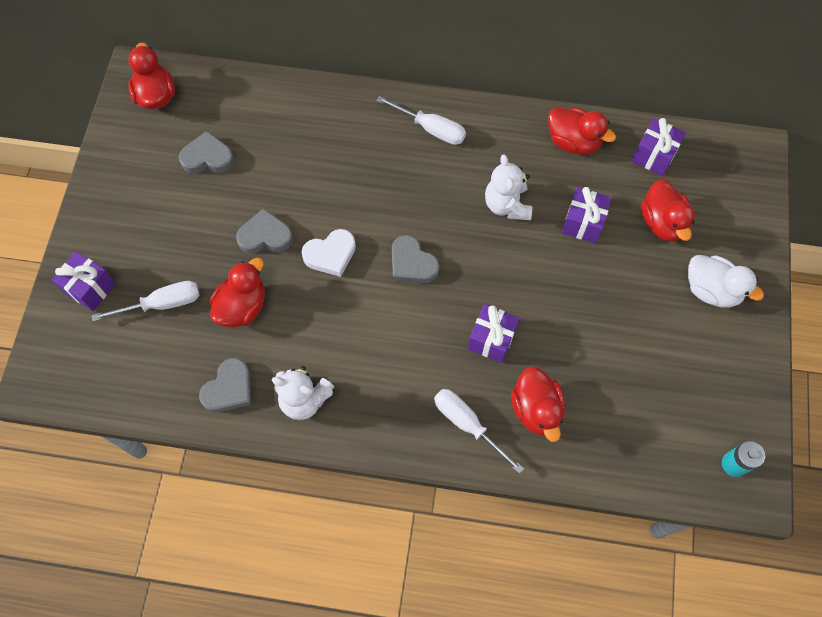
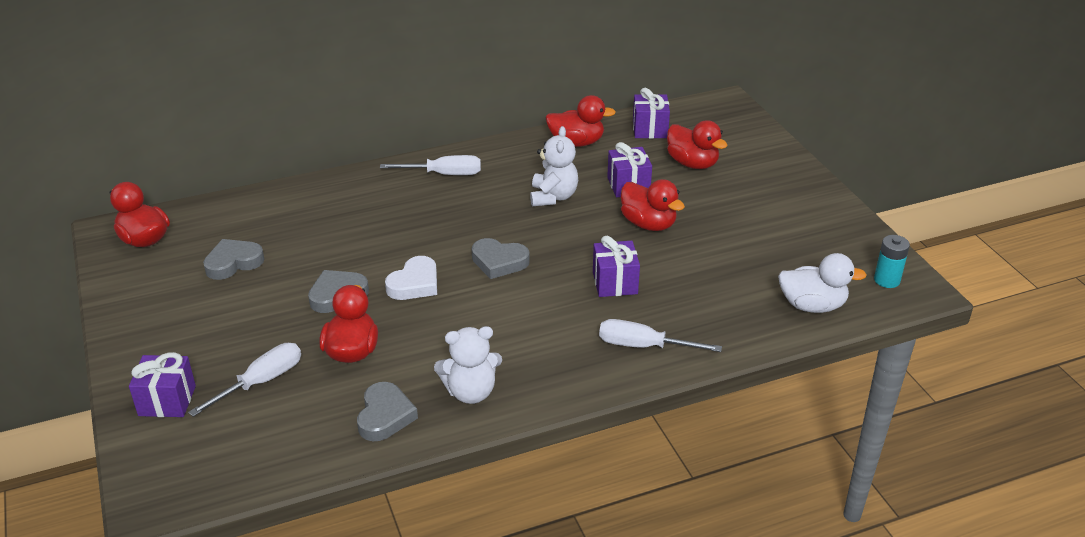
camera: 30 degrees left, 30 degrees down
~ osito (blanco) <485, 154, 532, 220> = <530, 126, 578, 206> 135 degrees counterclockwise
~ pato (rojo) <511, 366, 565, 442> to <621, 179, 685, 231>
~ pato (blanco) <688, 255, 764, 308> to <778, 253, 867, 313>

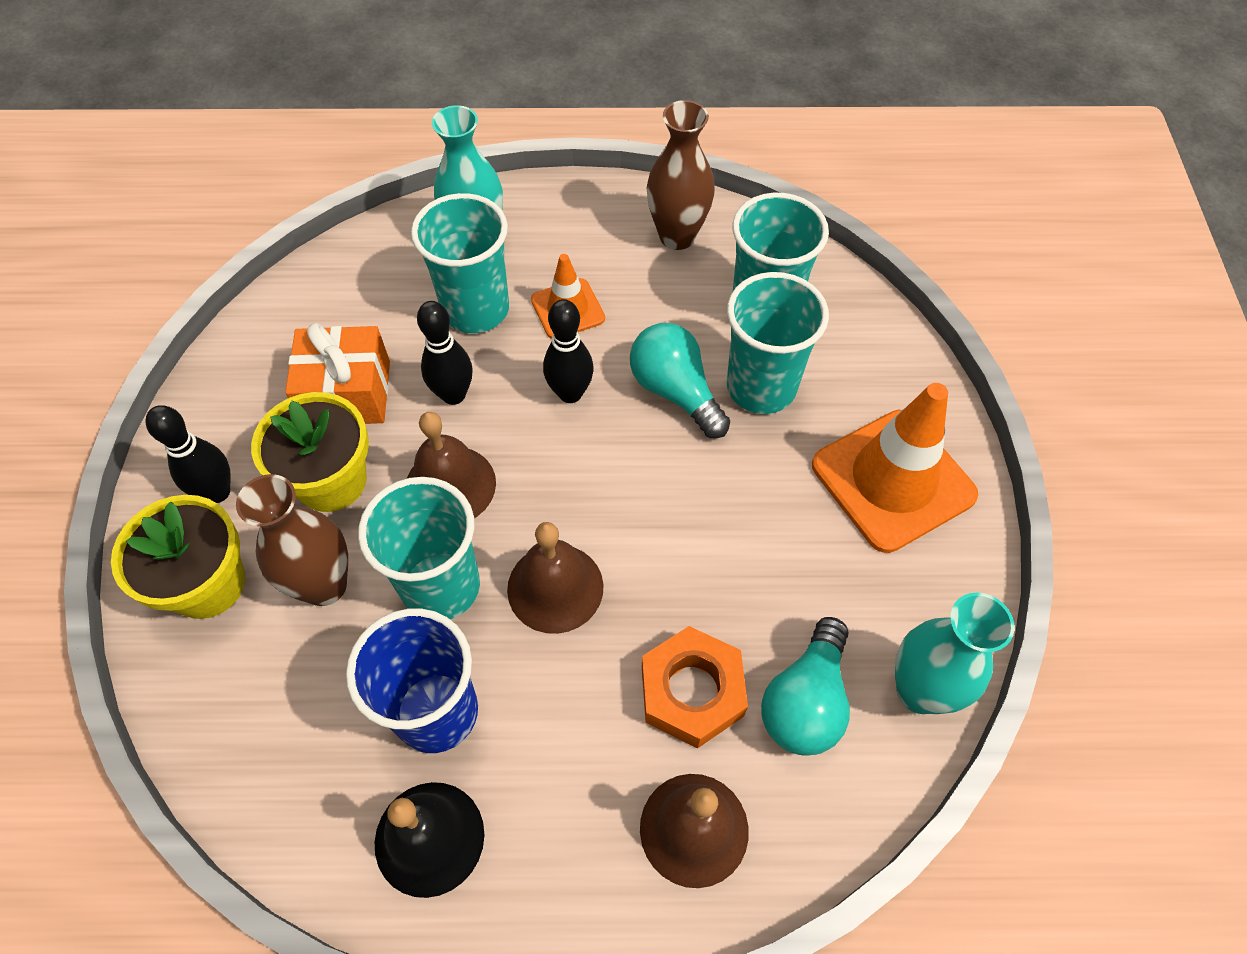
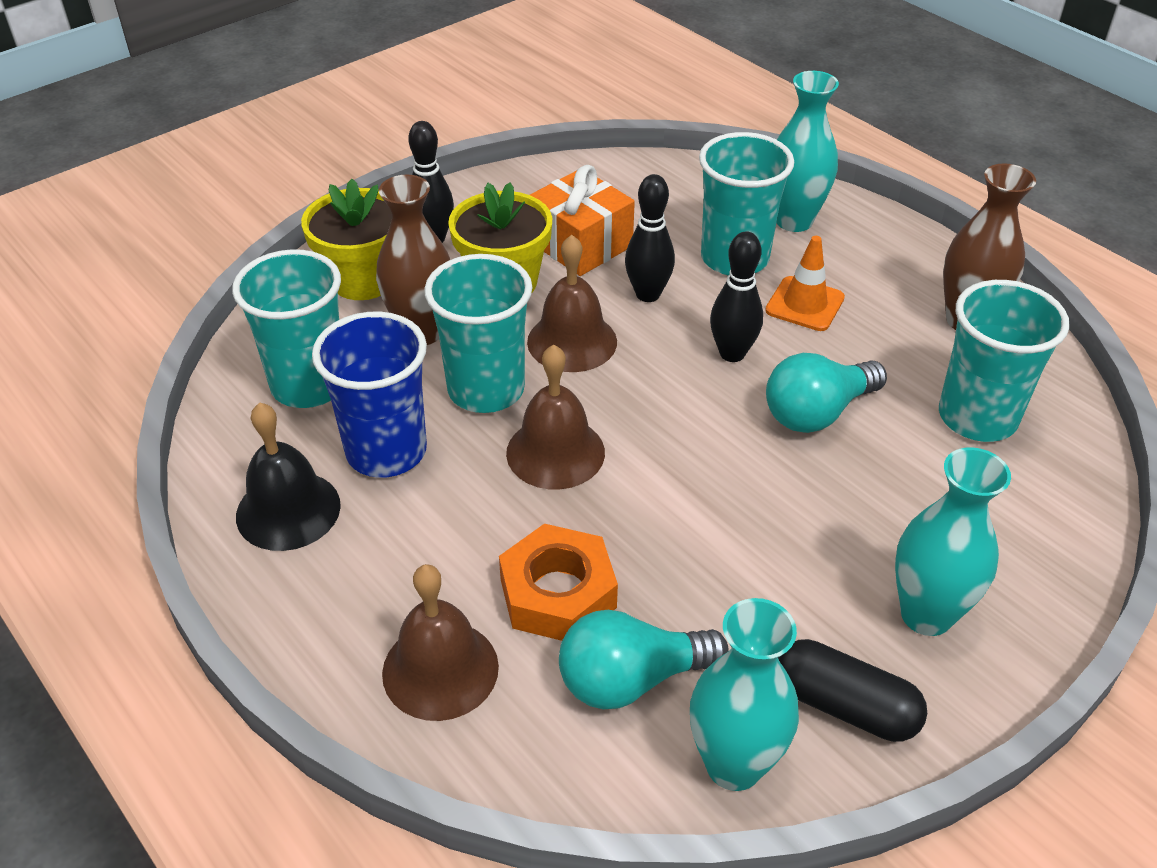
camera: 50 degrees right, 15 degrees down
~ vaso (turquesa) <727, 272, 829, 414> to <232, 249, 341, 408>
~ bombilla (turquesa) <630, 323, 730, 438> = <766, 353, 887, 433> 135 degrees counterclockwise
+ cápsula (negro) <778, 639, 927, 742>
~ cono de tráfico (naranja) <812, 383, 978, 553> to florero (turquesa) <895, 447, 1011, 636>

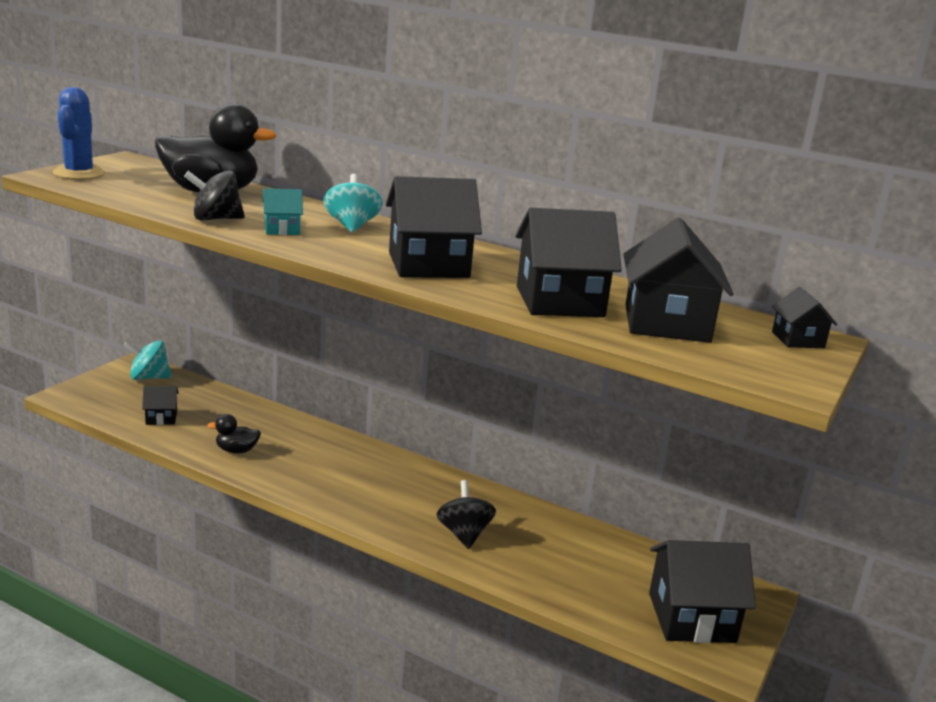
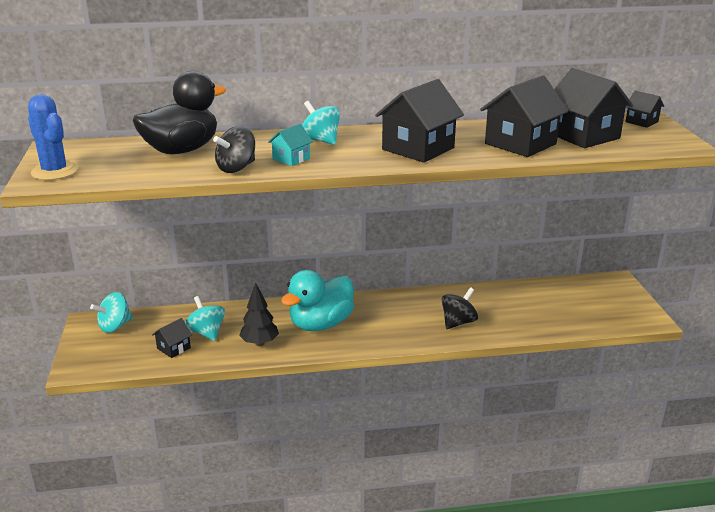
camera: 35 degrees left, 5 degrees up
+ peonza (turquesa) <185, 296, 225, 341>
~ pato (negro) <207, 414, 261, 453> to árbol (negro) <239, 282, 279, 346>
+ pato (turquesa) <281, 270, 354, 331>
~ peonza (negro) <437, 480, 496, 549> = <442, 287, 478, 329> 90 degrees clockwise
- casa (negro) <649, 540, 756, 643>

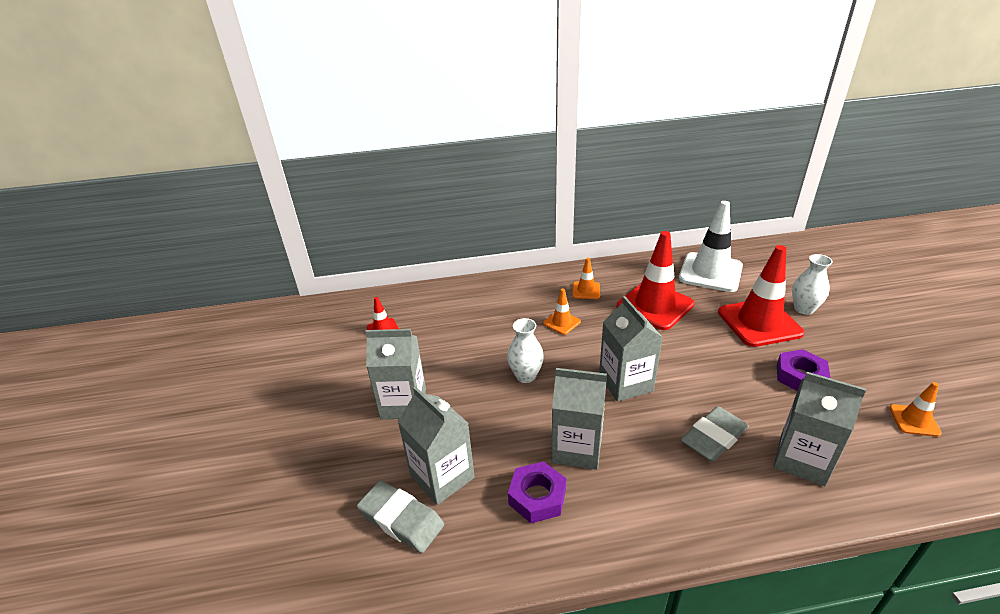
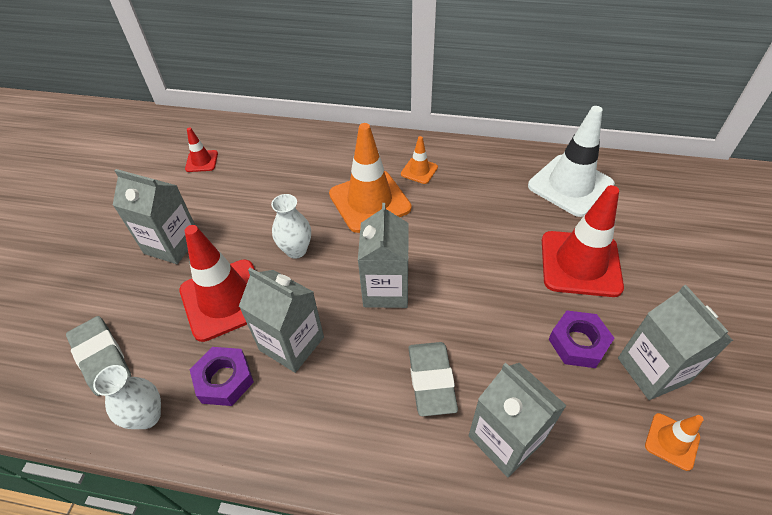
camera: 20 degrees right, 15 degrees up
~ florero (blanco) <792, 254, 833, 315> to <93, 365, 161, 429>
~ cono de tráfico (rojo) <616, 231, 694, 330> to <179, 225, 255, 342>
~ cono de tráfico (naranja) <543, 289, 581, 335> = <329, 123, 412, 233> x2.10
~ goma de borrar (gris) <680, 406, 749, 462> = <408, 342, 458, 416> 75 degrees counterclockwise
~ cartón de leche (gris) <398, 386, 475, 505> to <618, 285, 733, 400>

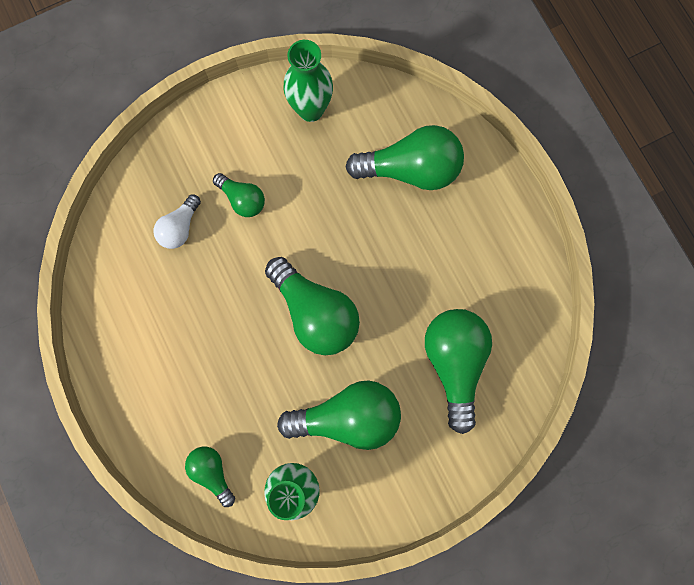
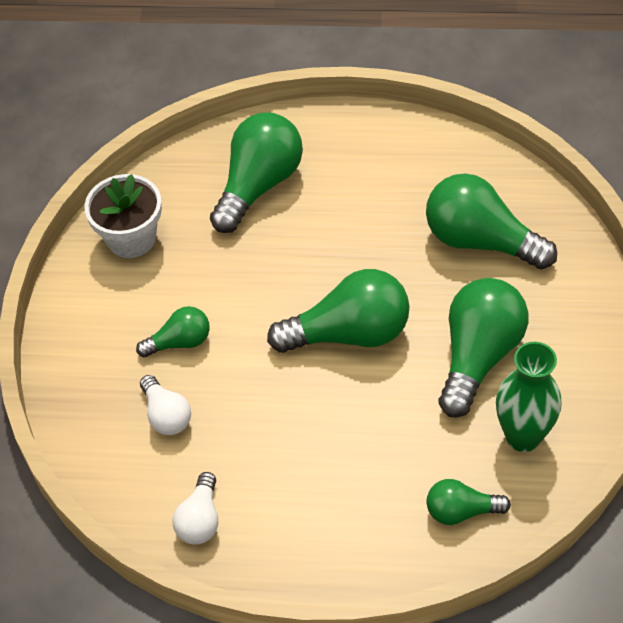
camera: 55 degrees left, 25 degrees down
~ florero (verde) <283, 40, 333, 122> to maceta (blanco) <84, 174, 162, 258>
+ bombilla (blanco) <172, 472, 218, 544>

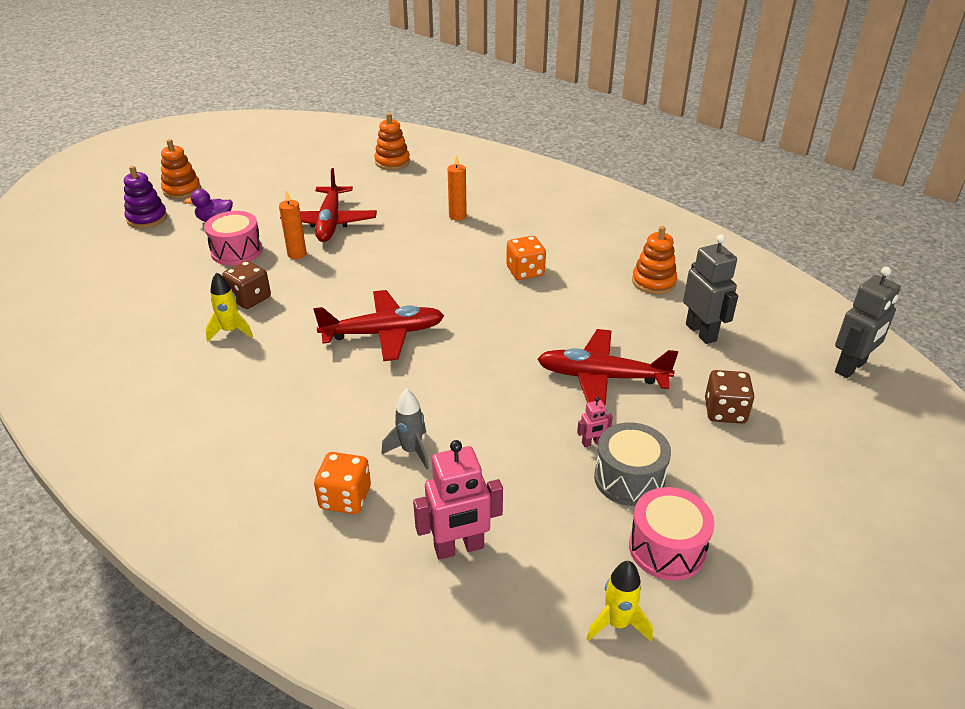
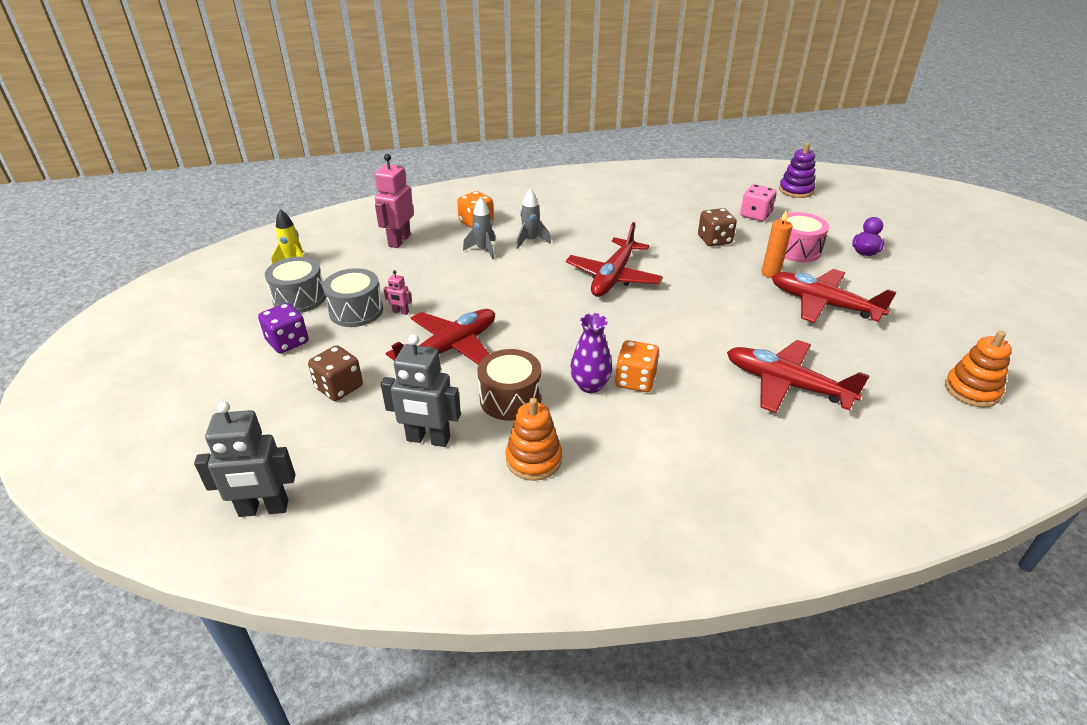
camera: 125 degrees right, 0 degrees up
~ robot (gris) <835, 267, 901, 378> = <194, 401, 296, 517> 90 degrees counterclockwise
+ dado (morado) <258, 303, 309, 353>
~ tambor (rosa) <629, 487, 715, 581> to tambor (gris) <265, 257, 326, 313>
~ robot (rosa) <577, 397, 613, 447> = <383, 270, 412, 315> 90 degrees counterclockwise
+ tambor (marrón) <477, 349, 541, 421>
+ cohete (gris) <516, 188, 551, 249>
+ florero (morado) <570, 313, 612, 393>
~ vela (naranja) <448, 154, 467, 221> to avión (rojo) <727, 340, 870, 413>
+ dado (rosa) <740, 184, 777, 221>
~ juguete apilable (morado) <124, 166, 167, 228> to <779, 143, 815, 198>
- juguete apilable (naranja) <161, 139, 201, 199>
- cohete (amarillo) <206, 272, 253, 342>

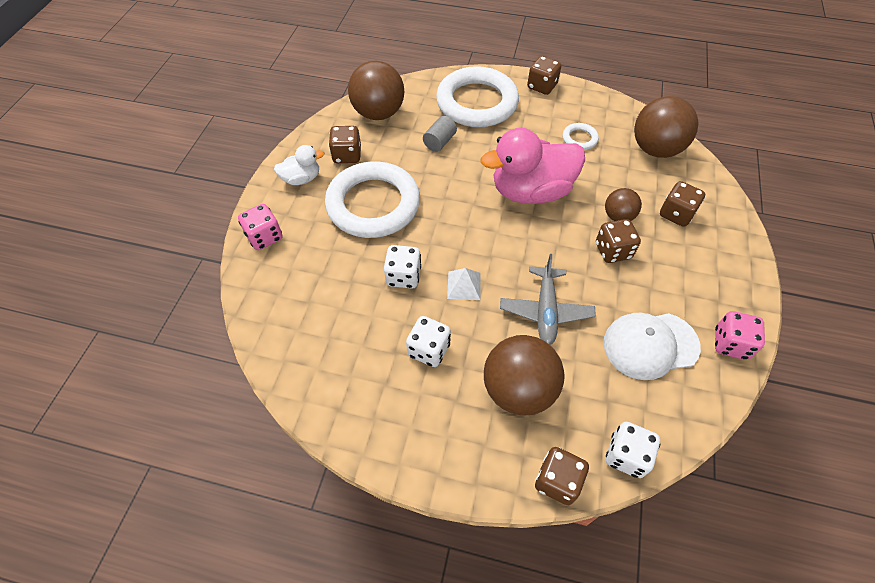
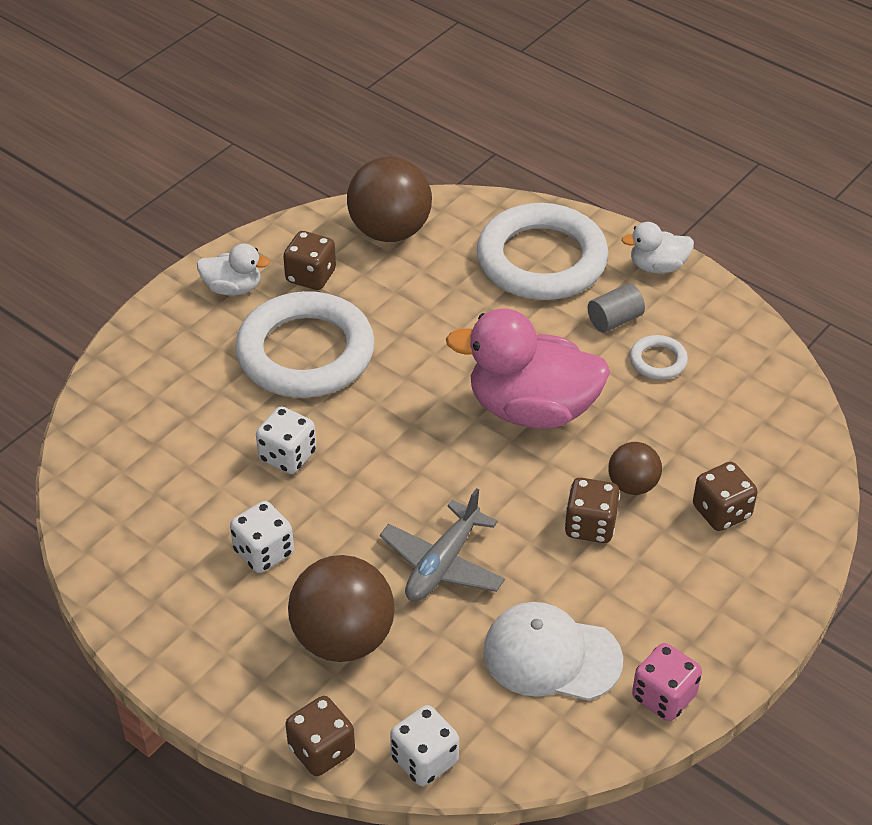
camera: 25 degrees right, 10 degrees down
~ cilindro (gris) <423, 116, 457, 152> to <588, 284, 645, 332>
~ dado (marrón) <527, 56, 561, 95> to pato (blanco) <621, 222, 694, 273>
- dado (rosa) <238, 204, 282, 250>
- pirámide (blanco) <447, 268, 481, 300>
- pelota (marrón) <634, 96, 698, 158>

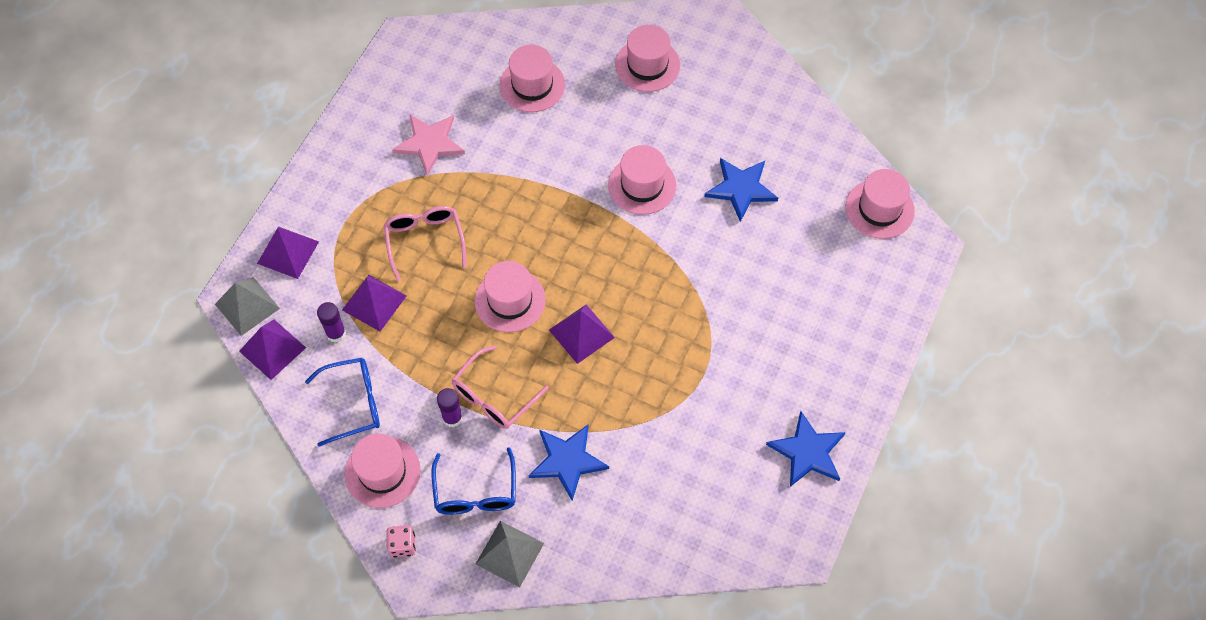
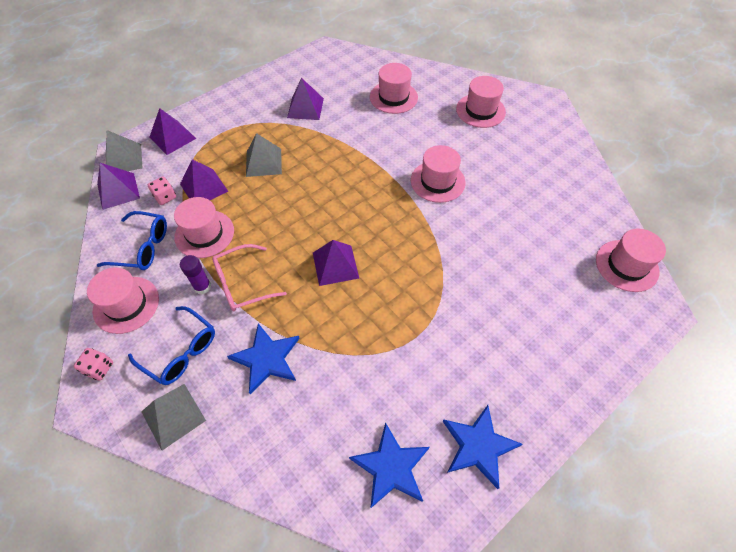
camera: 25 degrees right, 5 degrees down
~ gafas (azul) <431, 447, 516, 515> = <128, 306, 215, 385> 75 degrees counterclockwise
~ barra de pegamento (morado) <317, 302, 346, 343> to dado (rosa) <148, 177, 176, 205>
~ sombrero (rosa) <475, 261, 546, 332> to <174, 197, 234, 258>
~ gafas (rosa) <384, 206, 466, 281> to pirámide (gris) <246, 133, 282, 177>
~ estrella (rosa) <392, 114, 465, 176> to pirámide (morado) <287, 78, 324, 120>
~ estrella (azul) <704, 158, 778, 222> to <349, 422, 430, 509>

